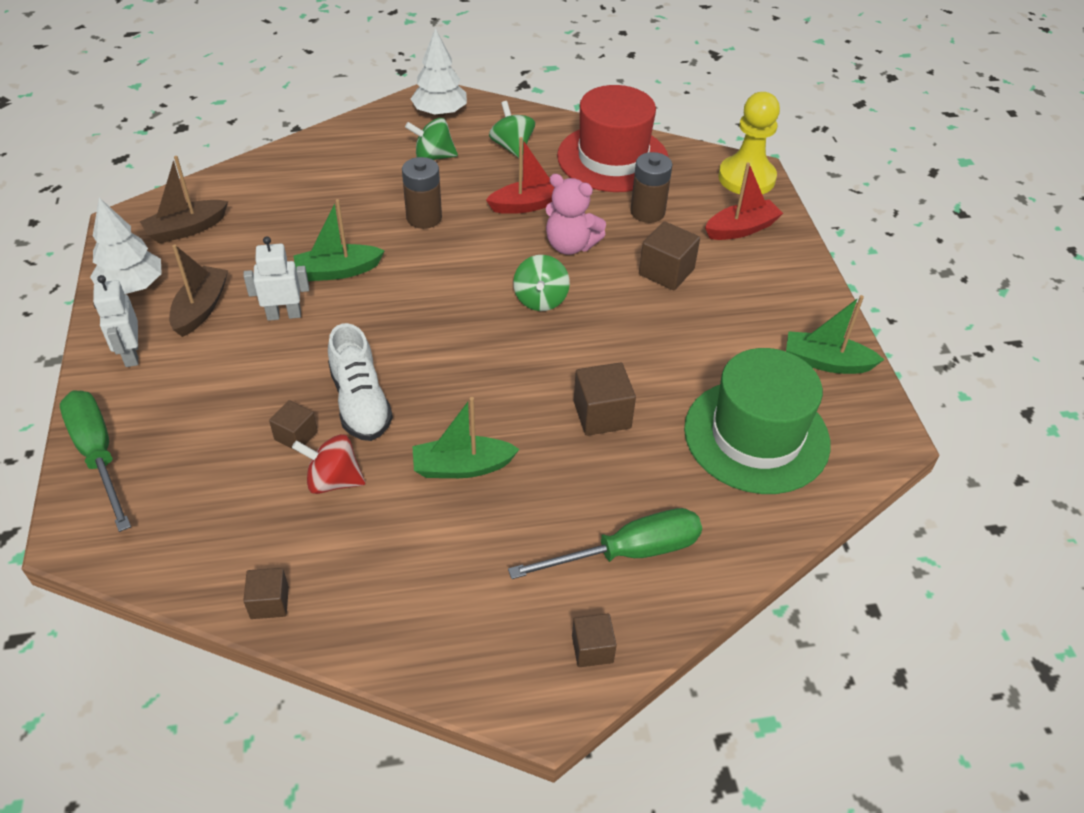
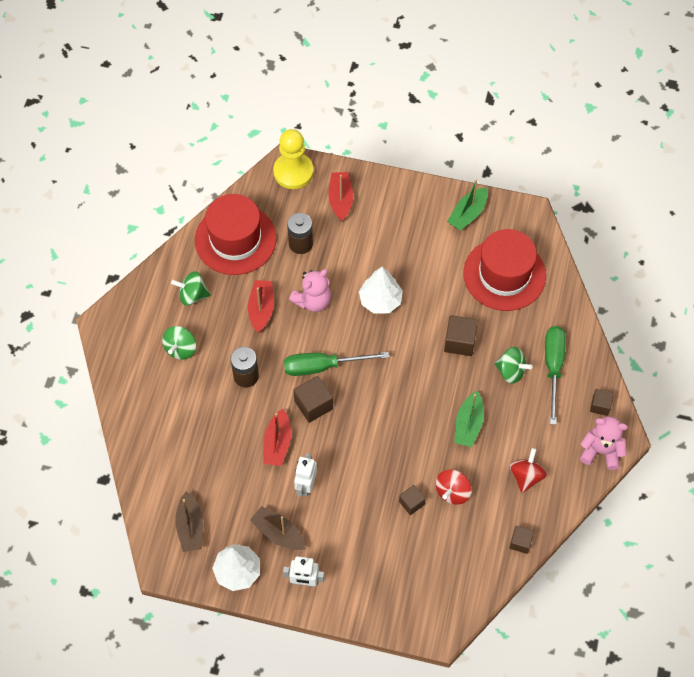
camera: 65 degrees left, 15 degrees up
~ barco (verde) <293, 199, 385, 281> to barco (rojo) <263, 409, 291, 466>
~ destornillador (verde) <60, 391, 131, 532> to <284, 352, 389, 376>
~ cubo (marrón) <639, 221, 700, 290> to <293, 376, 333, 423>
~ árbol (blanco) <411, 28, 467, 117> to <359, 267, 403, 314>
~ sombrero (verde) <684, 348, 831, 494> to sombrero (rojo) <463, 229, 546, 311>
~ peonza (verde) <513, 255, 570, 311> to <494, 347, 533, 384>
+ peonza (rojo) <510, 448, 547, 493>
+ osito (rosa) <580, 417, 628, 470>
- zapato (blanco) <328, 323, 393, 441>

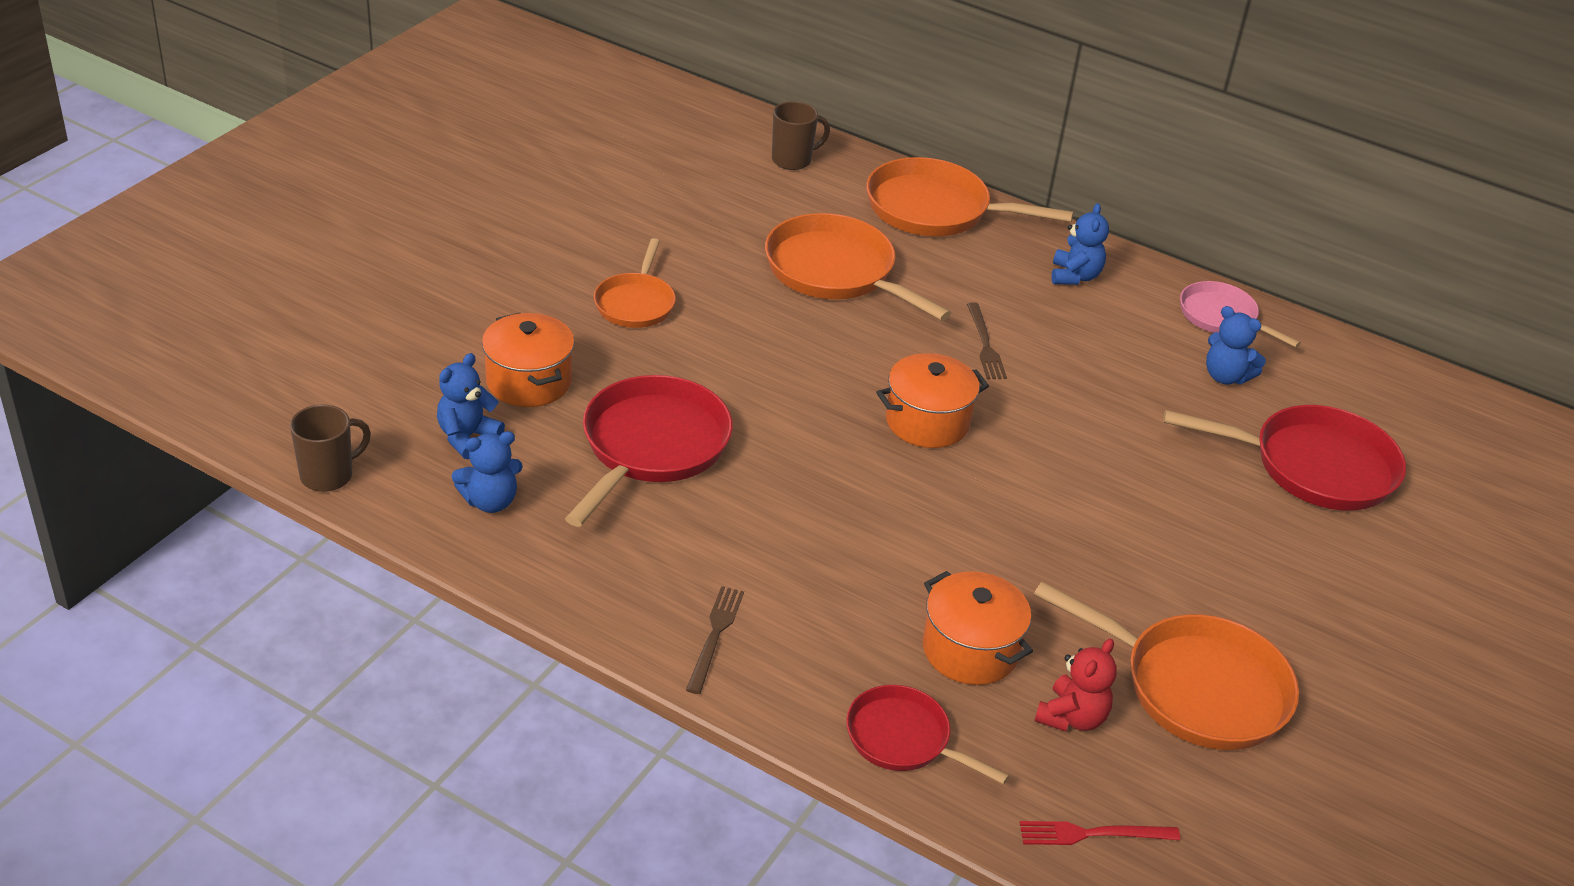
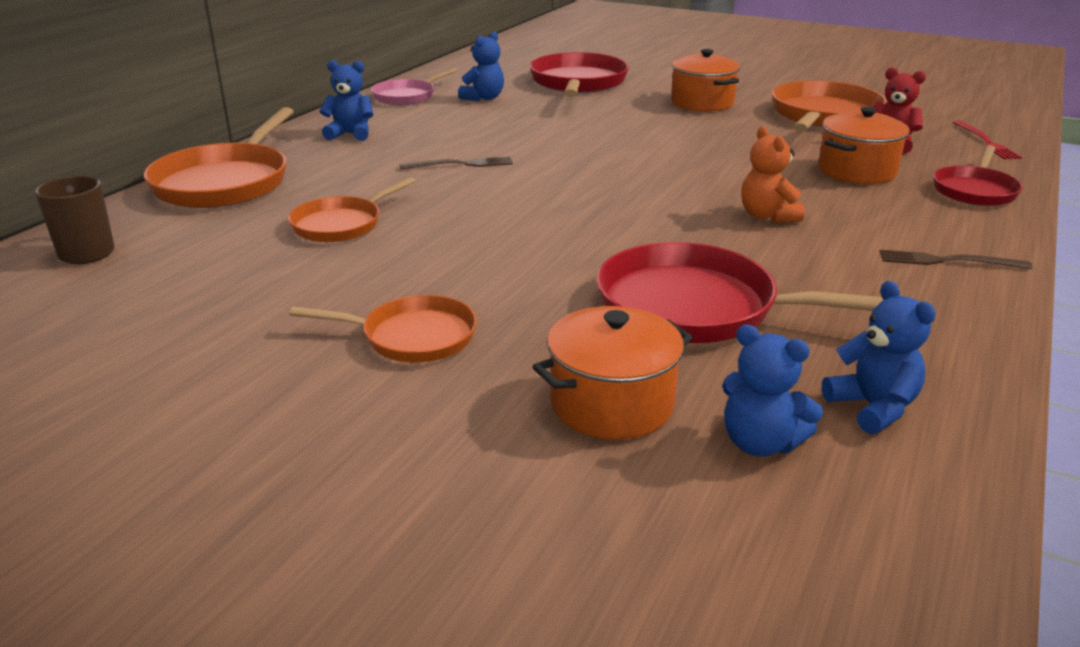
camera: 90 degrees left, 10 degrees down
~ sartén (naranja) <765, 213, 951, 321> = <288, 177, 415, 242> x0.60
~ olla (naranja) <876, 353, 989, 448> to <671, 49, 740, 112>
+ osito (naranja) <741, 126, 805, 223>
- taza (marrón) <290, 404, 371, 492>

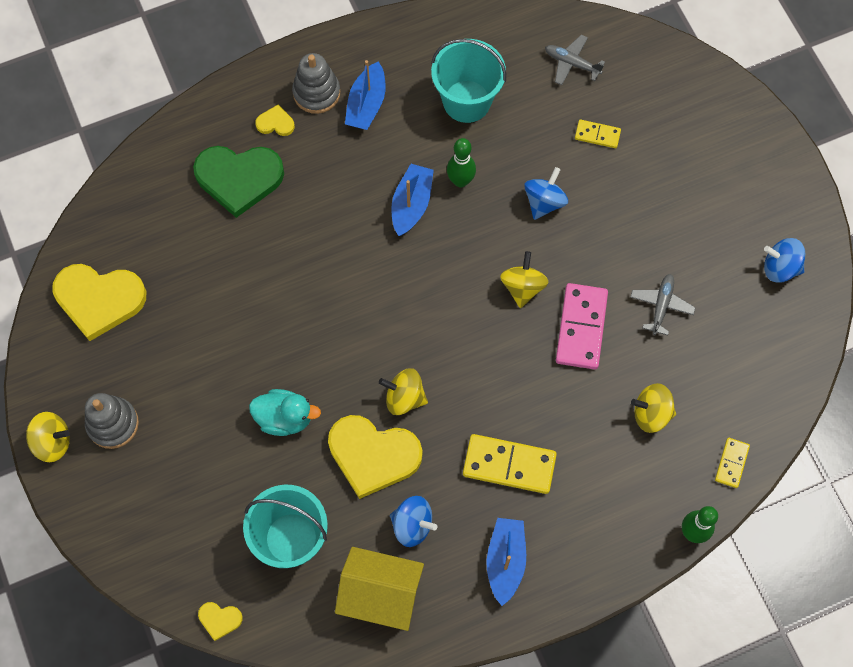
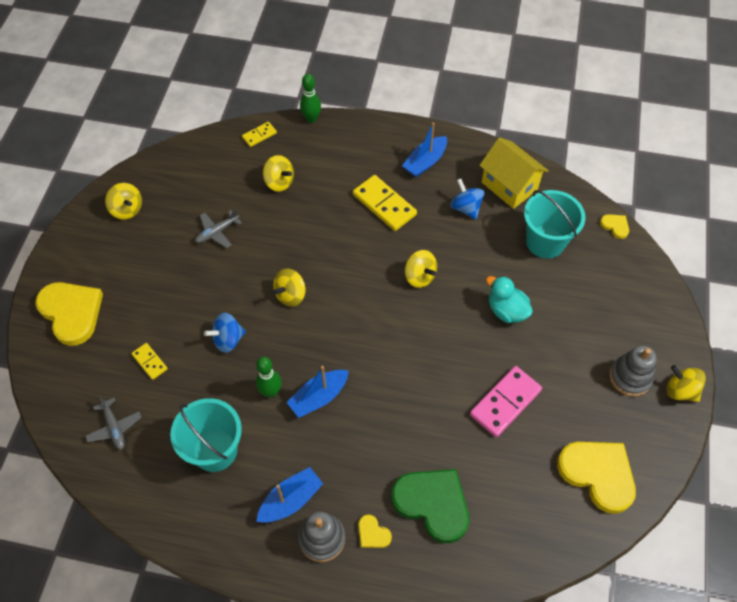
camera: 145 degrees left, 10 degrees down
~ corazón (amarillo) <328, 415, 423, 499> to <35, 282, 103, 346>
~ peonza (azul) <764, 238, 805, 283> to peonza (amarillo) <105, 183, 142, 219>
~ ficha de dominó (rosa) <556, 283, 608, 369> to <470, 366, 542, 437>

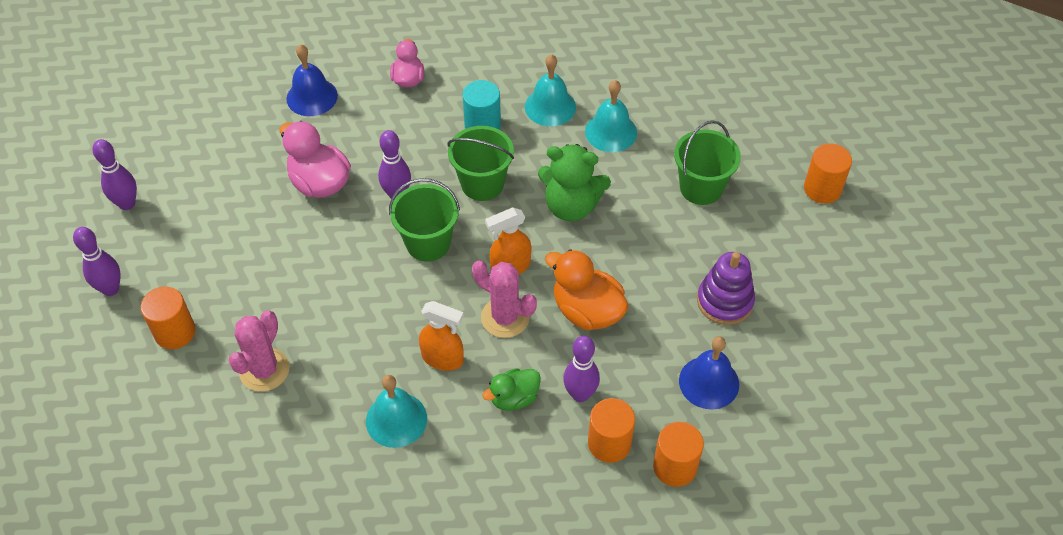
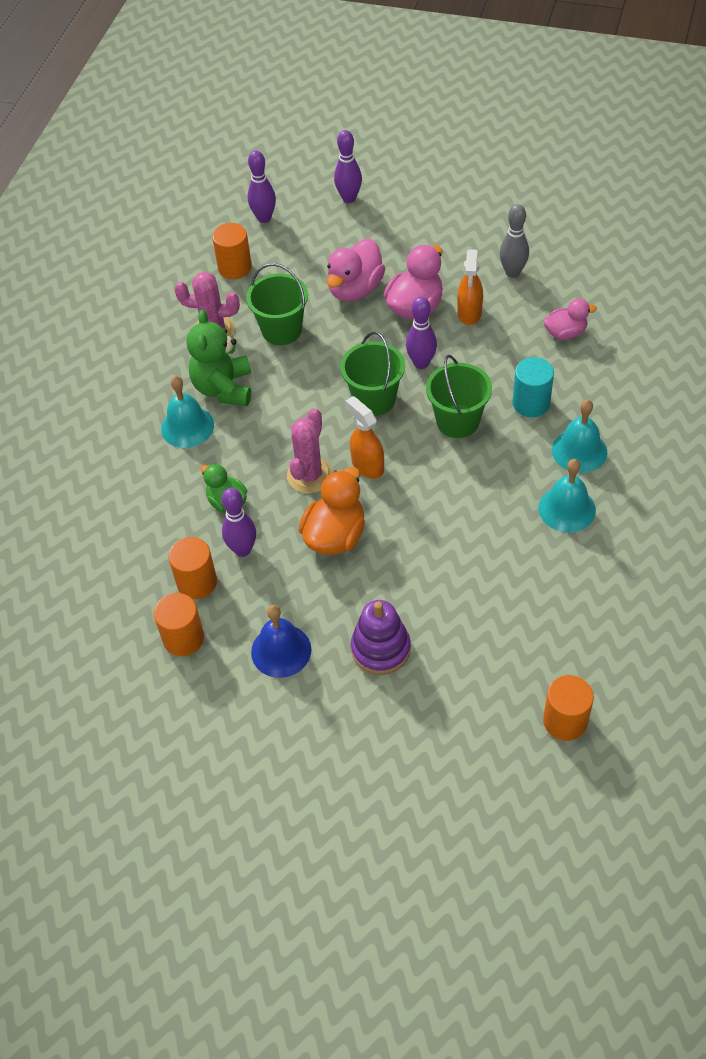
camera: 80 degrees right, 0 degrees up
~ osito (verde) <538, 144, 611, 221> to <187, 309, 251, 406>
~ balde (verde) <674, 120, 741, 205> to <246, 263, 308, 345>
+ pato (rosa) <326, 239, 385, 302>
~ pulverizador (naranja) <419, 301, 464, 371> to <457, 249, 483, 325>
~ campana (azul) <286, 44, 338, 116> to bolo (gris) <500, 204, 529, 278>

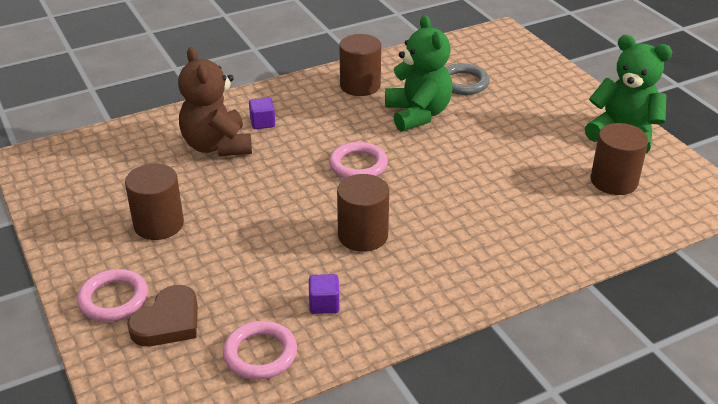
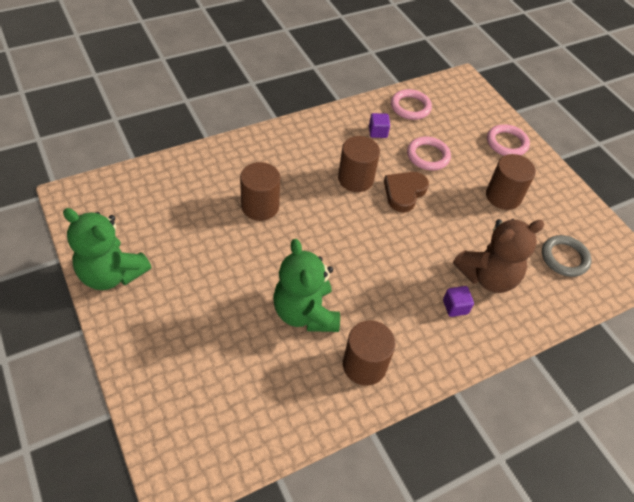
camera: 175 degrees right, 15 degrees up
~ cilindro (marrón) <590, 123, 648, 195> to <240, 162, 280, 221>
~ corazón (marrón) <127, 285, 198, 346> to <384, 172, 429, 213>
~ anillo (rosa) <329, 142, 388, 178> to <407, 137, 451, 170>
~ osito (marrón) <178, 47, 252, 157> = <453, 219, 545, 293> 90 degrees clockwise
~ anillo (gris) <446, 63, 490, 95> to <542, 235, 592, 277>

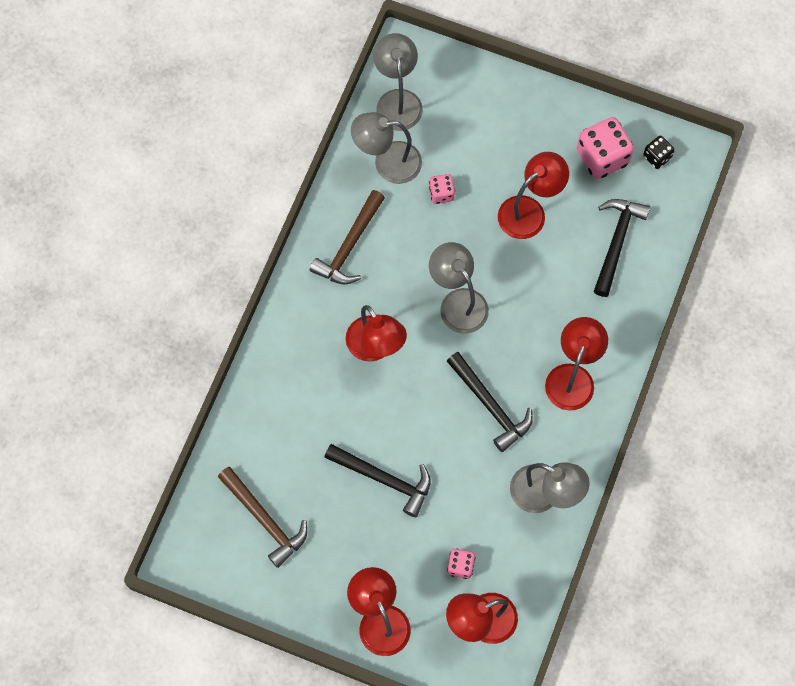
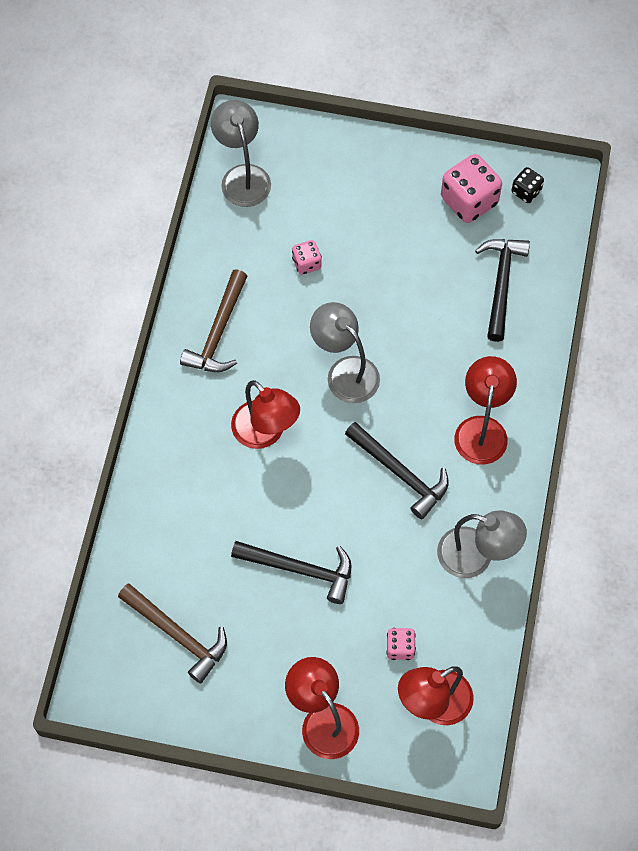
camera: 10 degrees left, 5 degrees down
- lámpara (gris) <351, 112, 422, 184>
- lámpara (rojo) <498, 152, 569, 239>

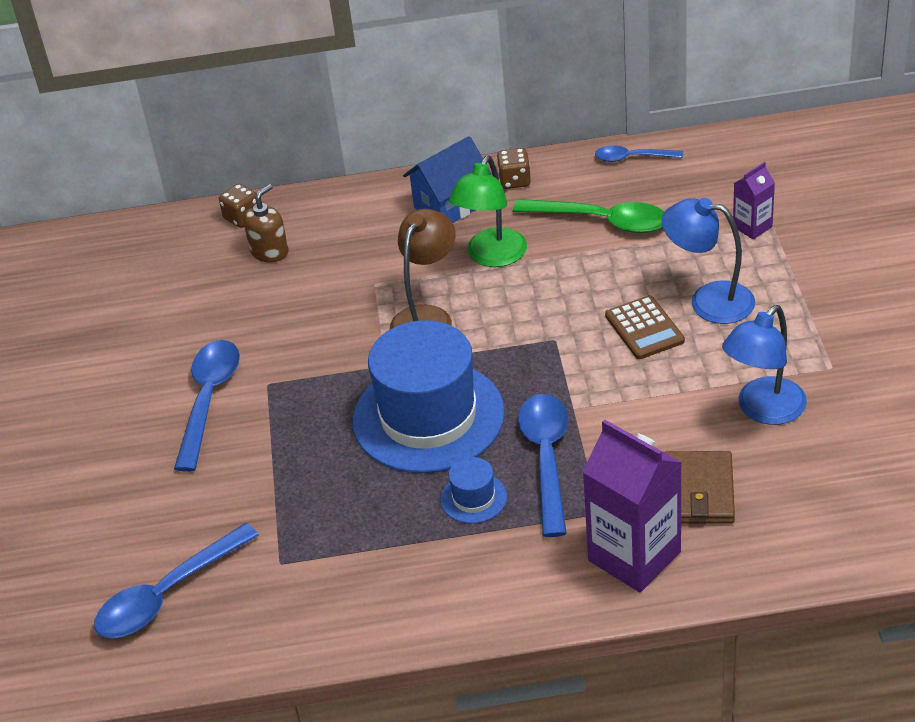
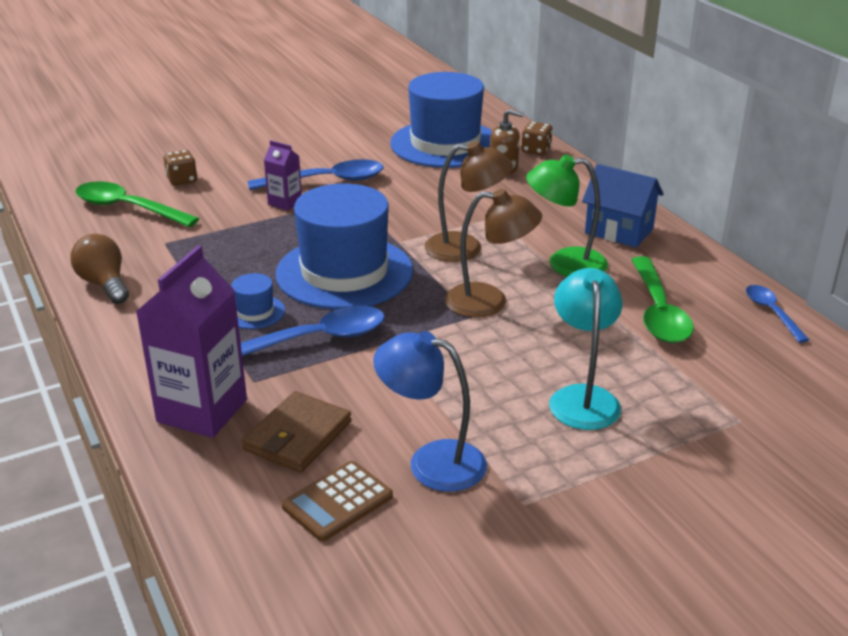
camera: 65 degrees right, 10 degrees down
+ bombilla (marrón) <70, 234, 129, 304>
~ cuchara (azul) <94, 523, 259, 638> to cuchara (verde) <75, 181, 199, 227>
~ dado (marrón) <497, 148, 531, 189> to <164, 150, 197, 186>
~ cartera (marrón) <665, 451, 735, 524> = <242, 391, 351, 473> 45 degrees counterclockwise
~ cartón de leche (morado) <733, 162, 775, 239> to <264, 140, 302, 211>
~ calculadora (marrón) <605, 295, 685, 359> to <282, 461, 393, 541>
+ sombrero (azul) <390, 72, 492, 168>
+ lámpara (marrón) <445, 189, 542, 317>
~ lámpara (azul) <662, 198, 755, 324> to lámpara (turquesa) <549, 268, 623, 430>

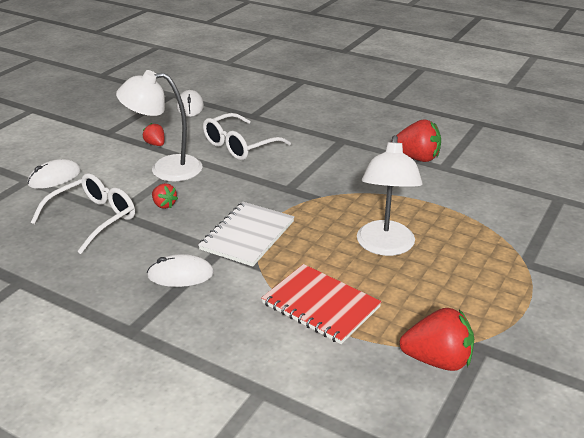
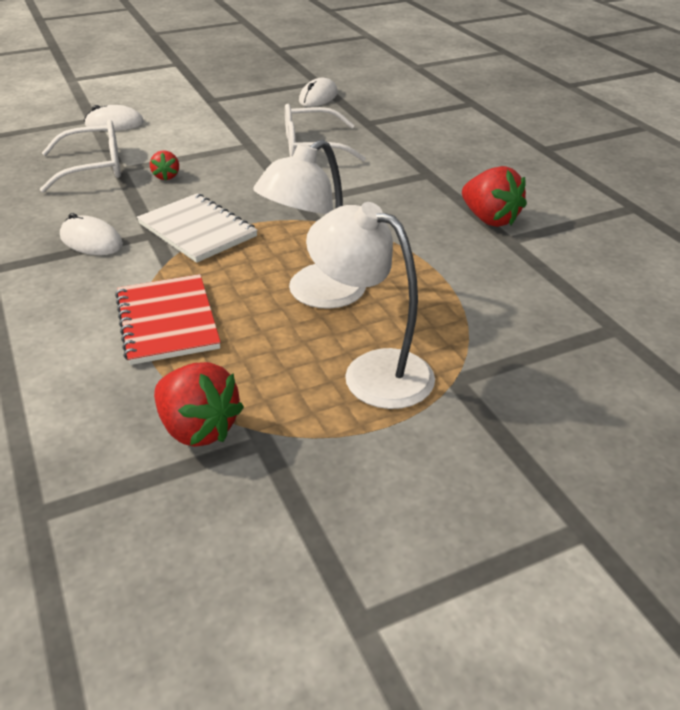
camera: 35 degrees right, 5 degrees up
~ cuaderno (blanco) <198, 202, 294, 267> = <137, 194, 258, 263> 75 degrees clockwise
~ lámpara (blanco) <116, 70, 202, 181> to <306, 202, 435, 409>
- fresa (rojo) <143, 123, 165, 146>

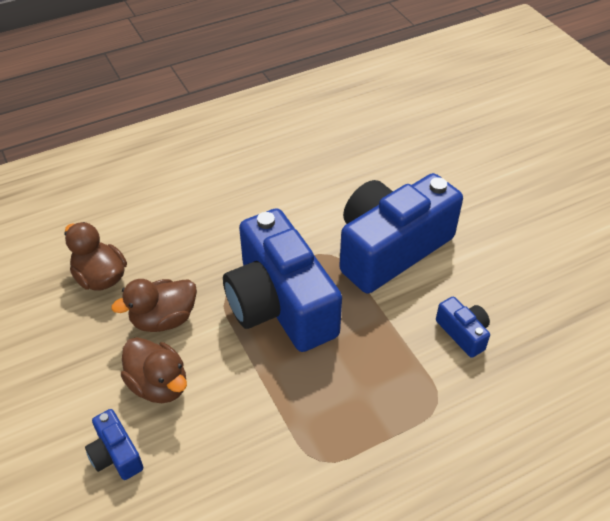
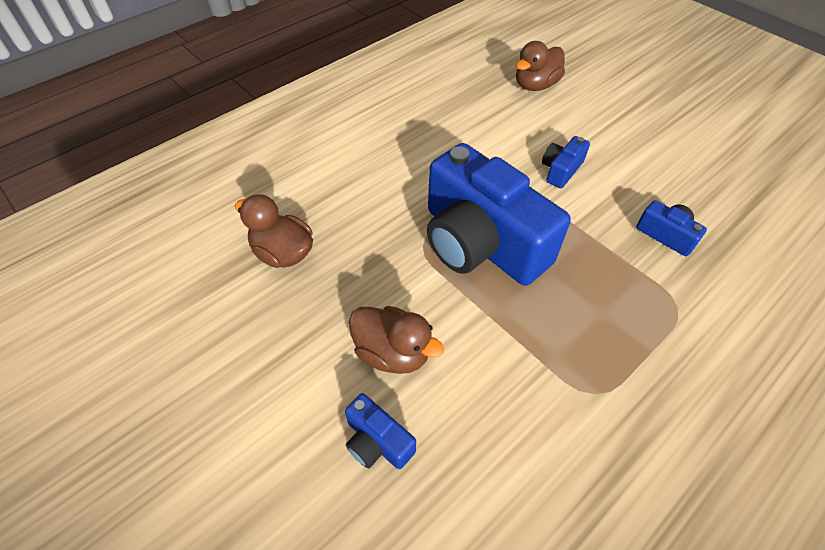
camera: 15 degrees left, 5 degrees up
~ pato (marrón) <111, 279, 197, 332> to <516, 41, 565, 91>
~ cámara (azul) <339, 173, 463, 293> = <542, 136, 590, 189> x0.42

